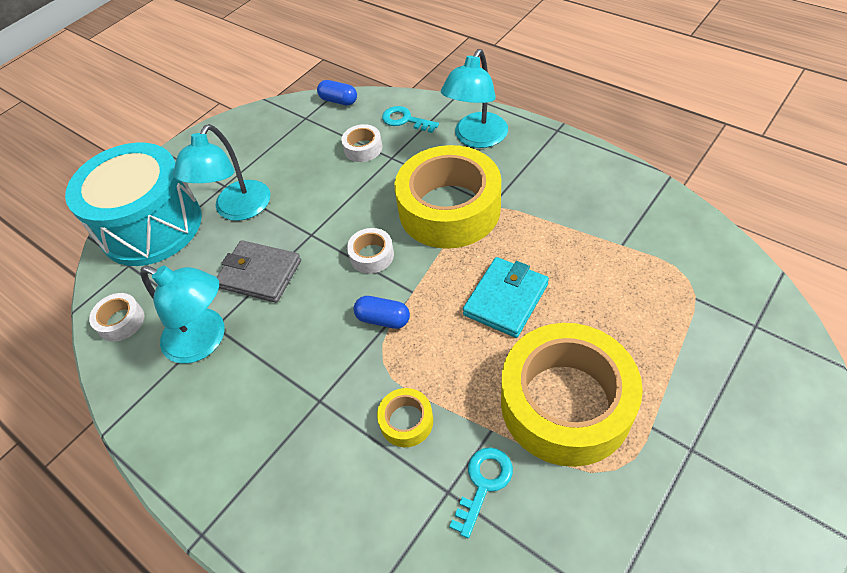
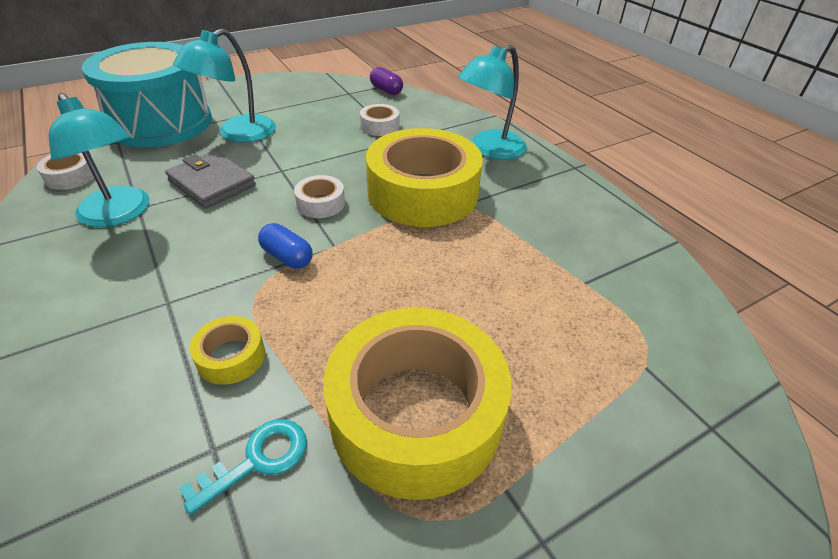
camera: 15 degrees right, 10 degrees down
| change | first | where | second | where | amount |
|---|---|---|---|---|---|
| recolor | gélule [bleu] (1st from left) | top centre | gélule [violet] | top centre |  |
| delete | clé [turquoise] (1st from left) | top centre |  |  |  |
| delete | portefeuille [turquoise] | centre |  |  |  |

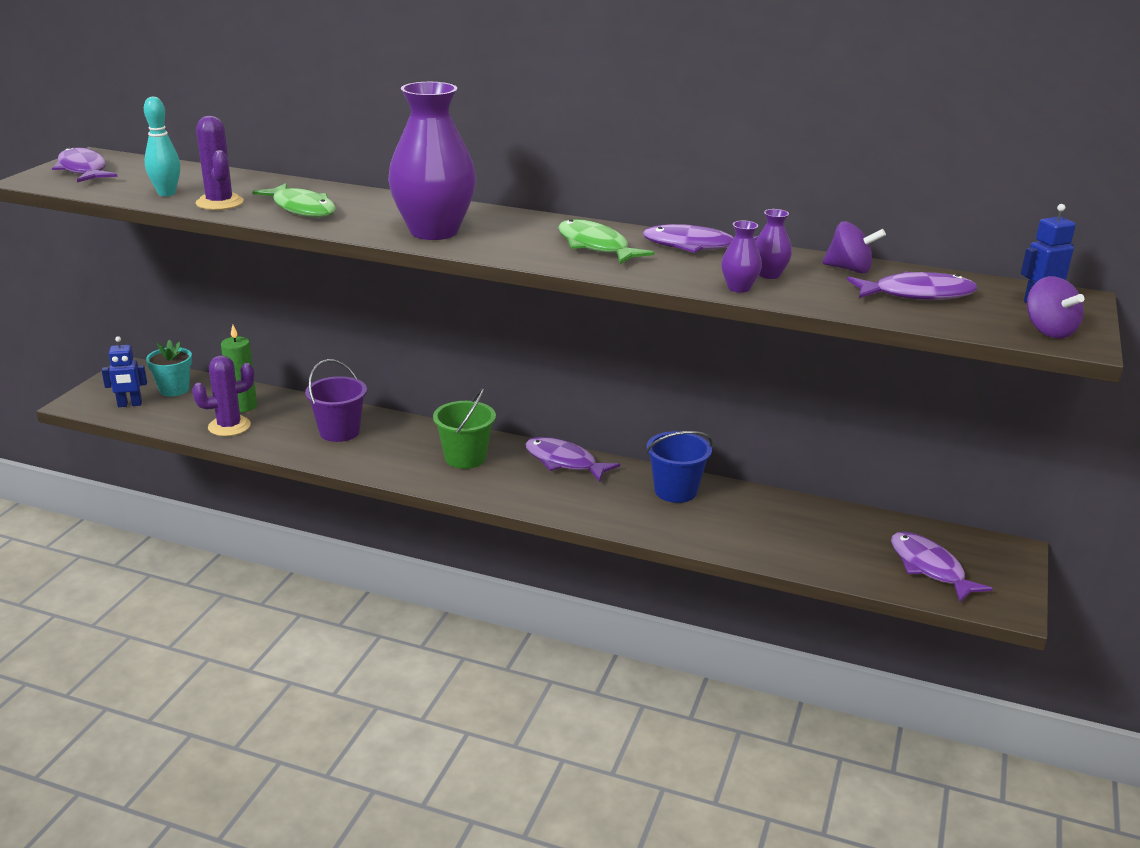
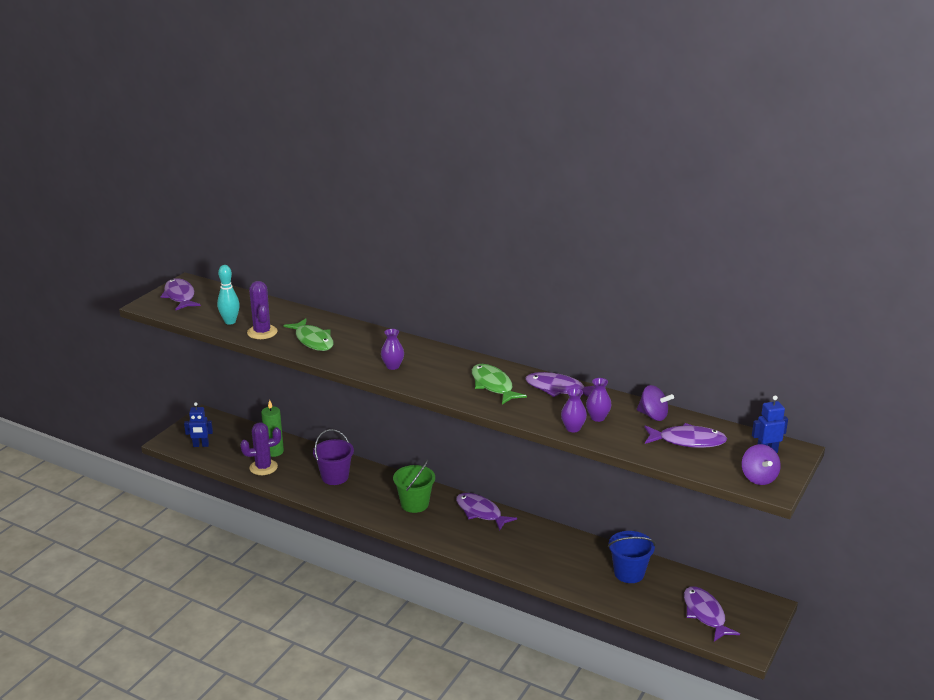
camera: 10 degrees right, 0 degrees up
| change | first | where | second | where | amount |
|---|---|---|---|---|---|
| delete | pot de fleurs [turquoise] | middle left |  |  |  |
| resize | vase [violet] (1st from left) | top centre |  | centre | x0.42 |
| move | seau [bleu] | centre |  | bottom right |  |

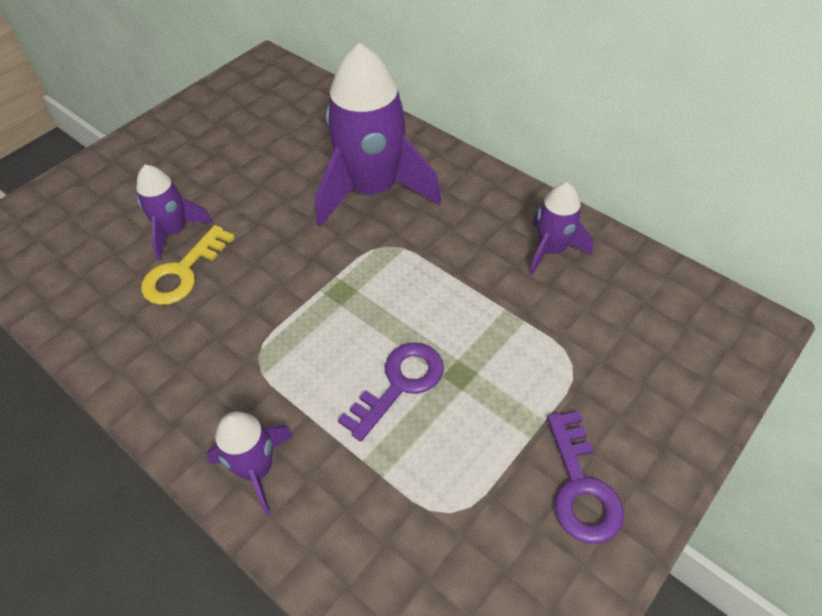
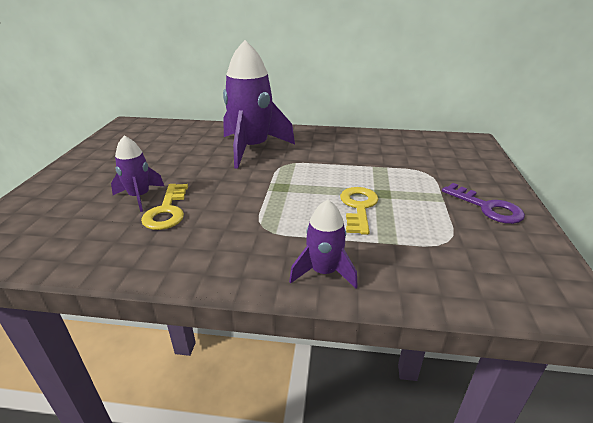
camera: 35 degrees left, 20 degrees down
| change | first | where | second | where | amount |
|---|---|---|---|---|---|
| recolor | clé [violet] (1st from left) | centre | clé [jaune] (2nd from left) | centre |  |
| delete | fusée [violet] (4th from left) | middle right |  |  |  |

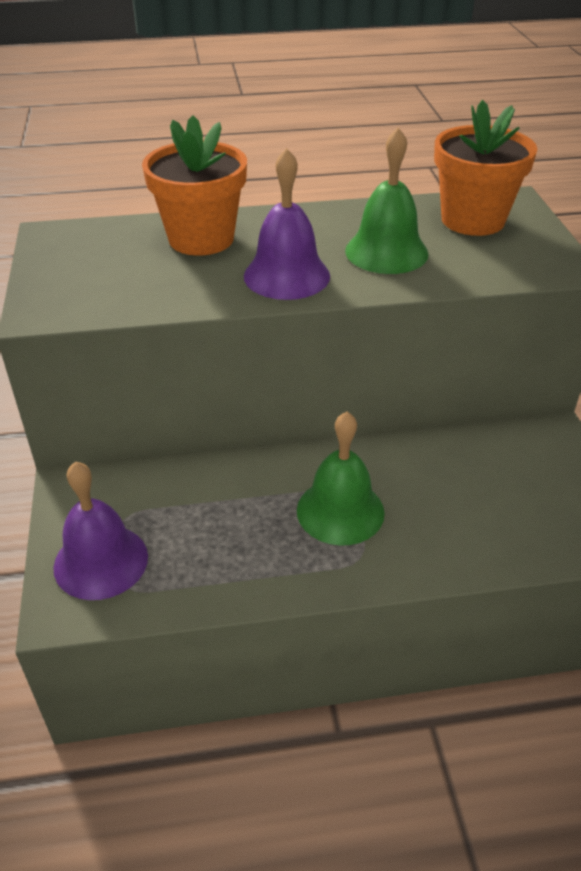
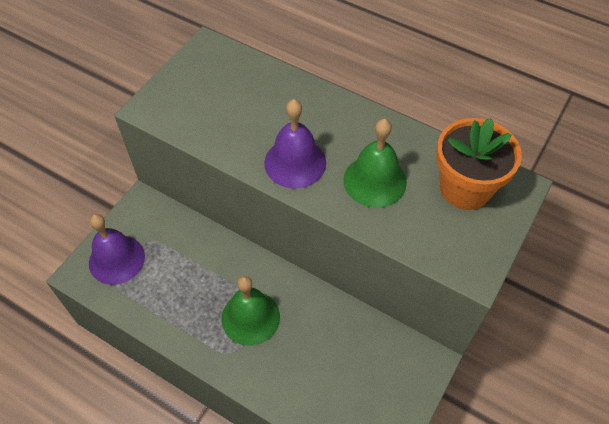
camera: 40 degrees right, 15 degrees up
| change | first | where | second | where | amount |
|---|---|---|---|---|---|
| delete | pot de fleurs [orange] (1st from left) | top centre |  |  |  |

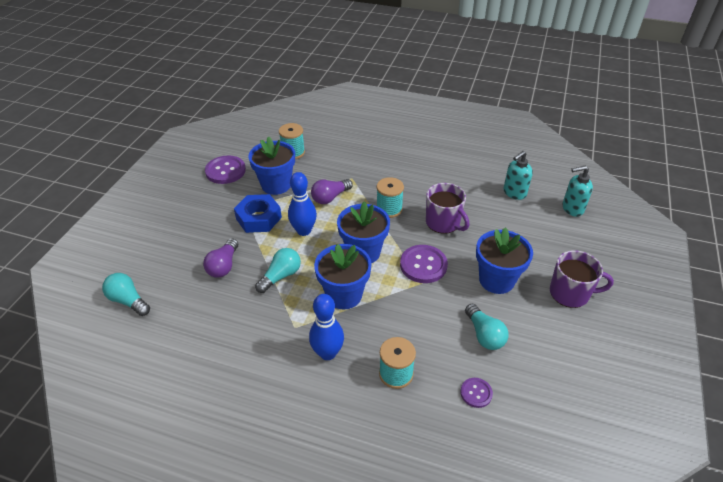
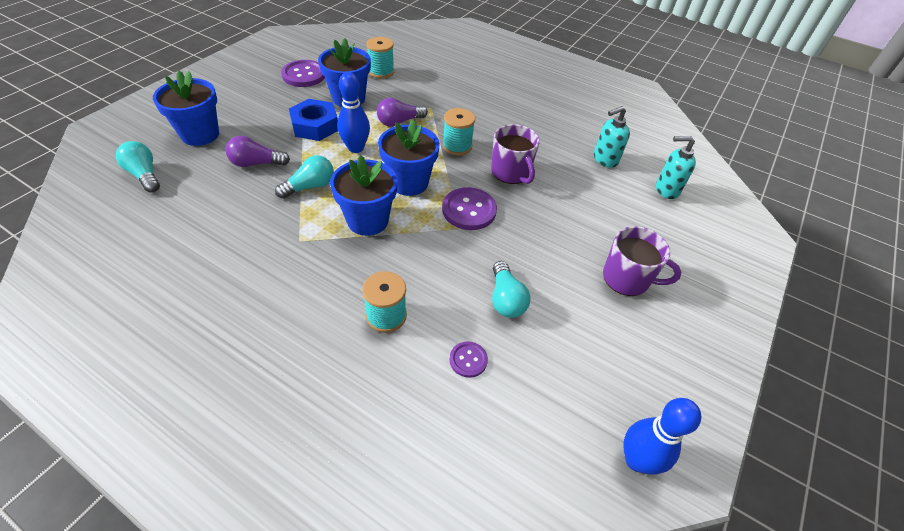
camera: 10 degrees right, 5 degrees up
| change | first | where | second | where | amount |
|---|---|---|---|---|---|
| rotate | ampoule [violet] (1st from left) | middle left |  | top left | 60 degrees clockwise |
| move | quille [bleu] (2nd from left) | bottom centre |  | bottom right |  |
| move | pot de fleurs [bleu] (4th from left in the first image) | middle right | pot de fleurs [bleu] (1st from left) | top left |  |

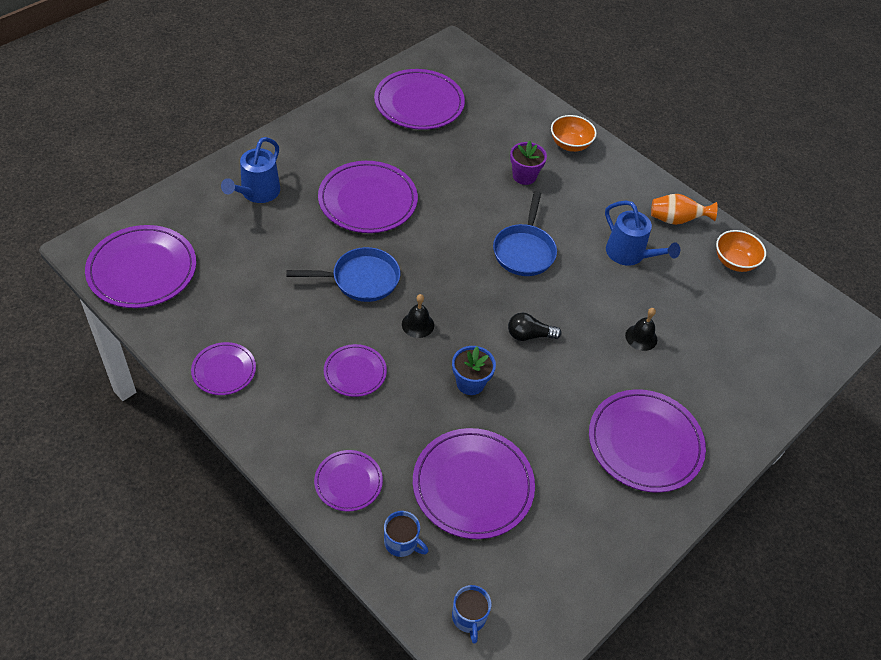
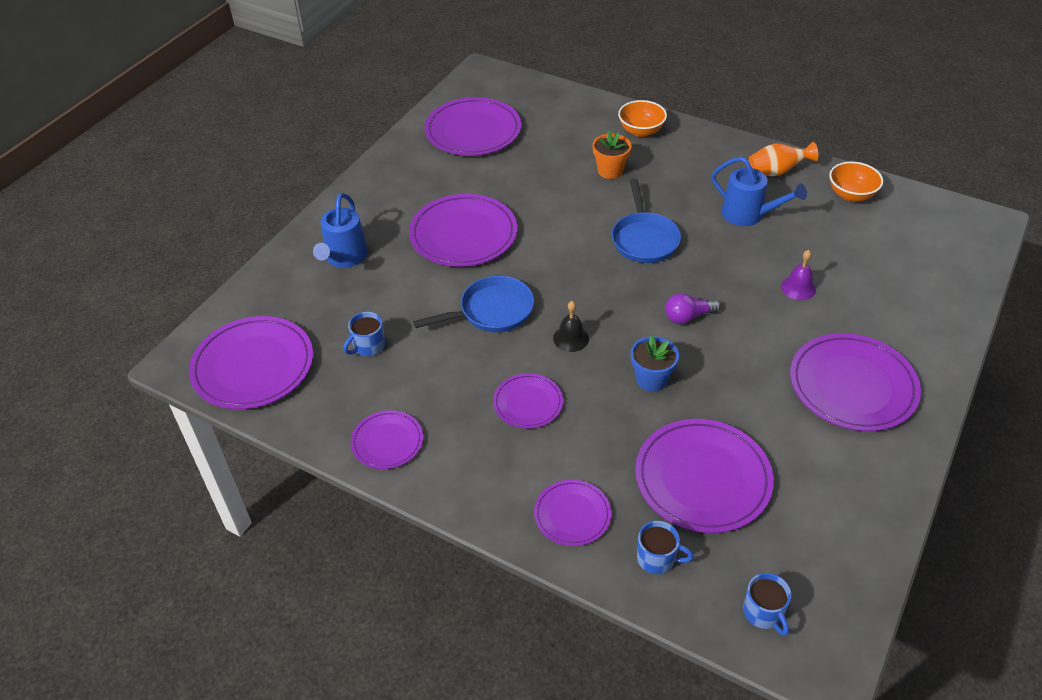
camera: 10 degrees left, 5 degrees down
| change | first | where | second | where | amount |
|---|---|---|---|---|---|
| recolor | ampoule [noir] | centre | ampoule [violet] | centre |  |
| recolor | pot de fleurs [violet] | top centre | pot de fleurs [orange] | top centre |  |
| recolor | cloche [noir] (2nd from left) | middle right | cloche [violet] | middle right |  |
| insert |  |  | tasse [bleu] (1st from left) | centre |  |

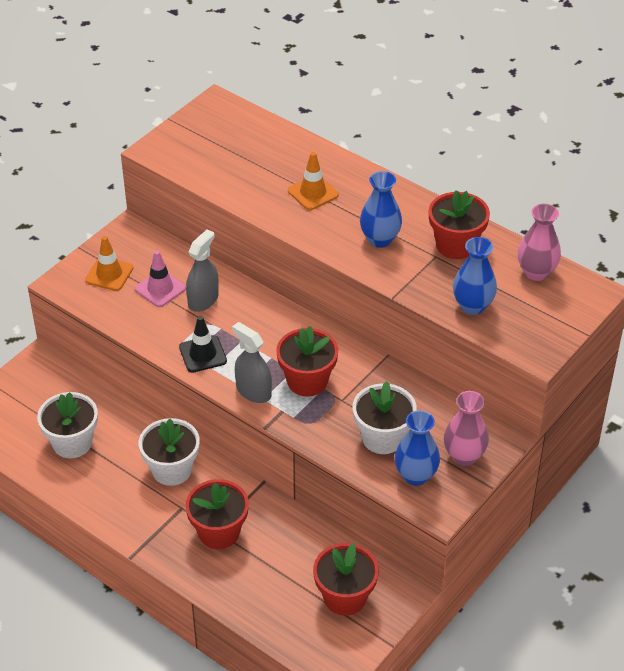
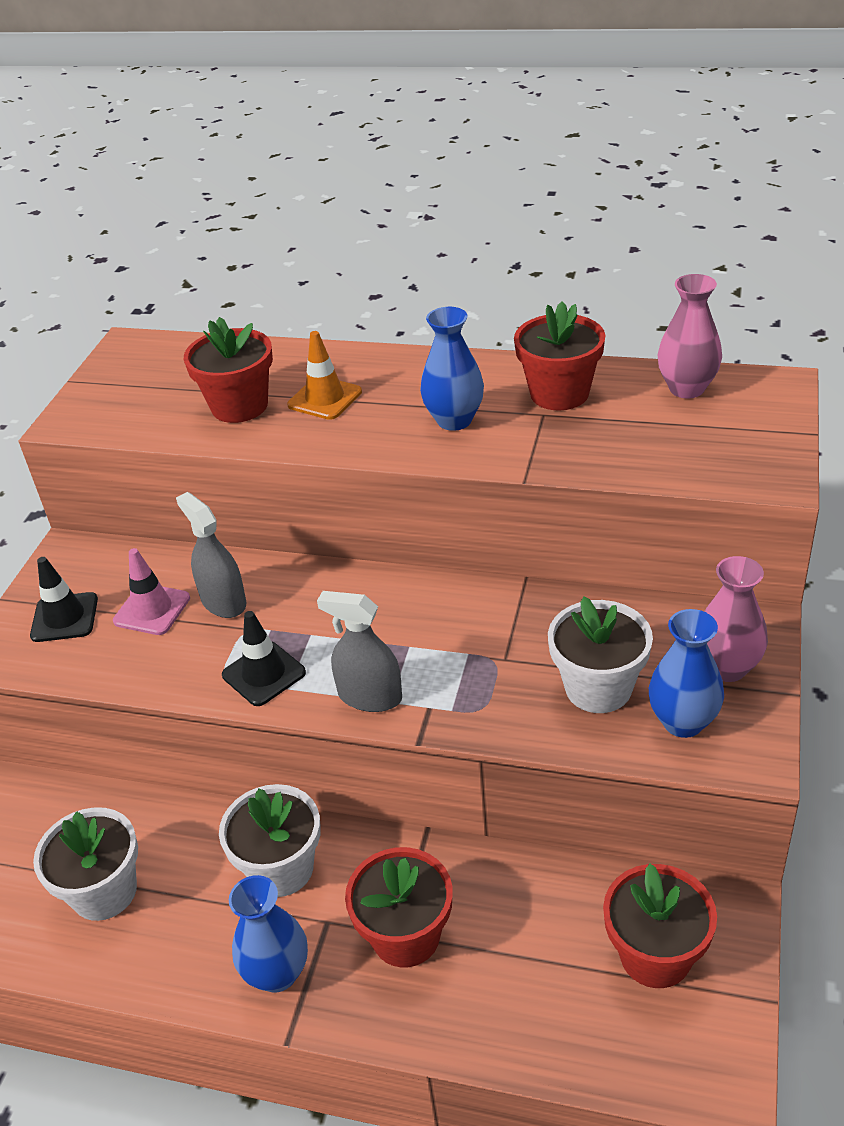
camera: 20 degrees left, 5 degrees down
| change | first | where | second | where | amount |
|---|---|---|---|---|---|
| recolor | cône de chantier [orange] (1st from left) | middle left | cône de chantier [noir] (1st from left) | middle left |  |
| rotate | vaporisateur [gris] (1st from left) | middle left |  | middle left | 45 degrees counterclockwise |
| move | pot de fleurs [rouge] (2nd from left in the first image) | centre | pot de fleurs [rouge] (1st from left) | top left |  |
| move | vase [bleu] (3rd from left in the first image) | middle right | vase [bleu] (1st from left) | bottom left |  |

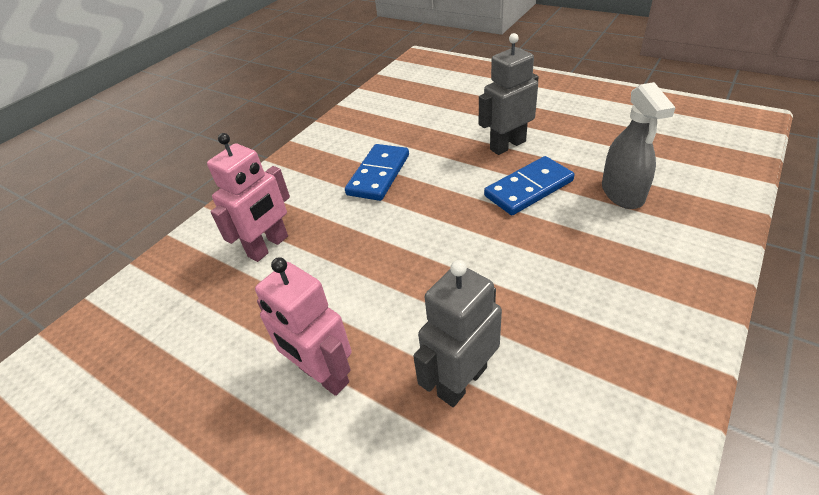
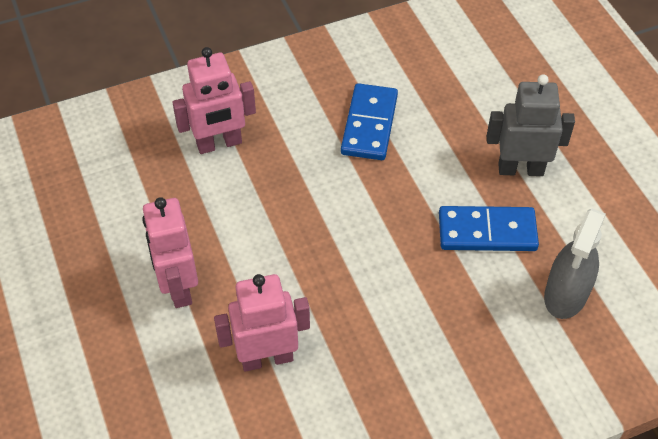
camera: 30 degrees right, 10 degrees up
| change | first | where | second | where | amount |
|---|---|---|---|---|---|
| rotate | domino [bleu] (1st from left) | centre |  | top centre | 45 degrees counterclockwise |
| recolor | robot [gris] (1st from left) | bottom centre | robot [rose] (3rd from left) | bottom centre |  |

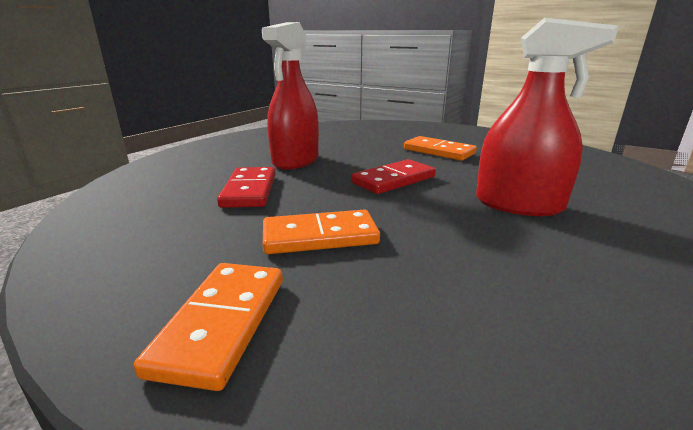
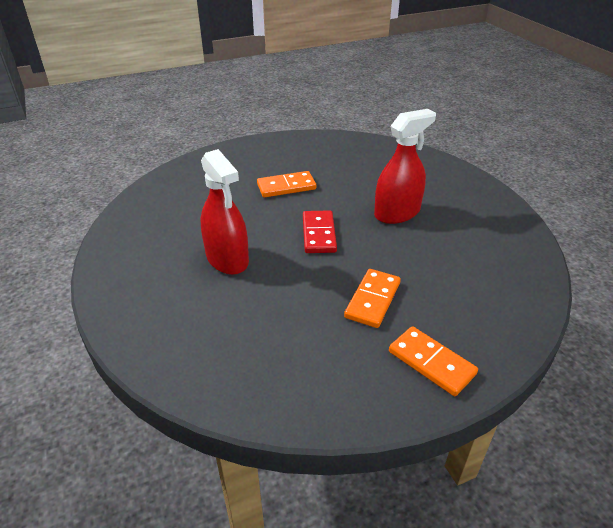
camera: 55 degrees left, 15 degrees up
| change | first | where | second | where | amount |
|---|---|---|---|---|---|
| delete | domino [rouge] (1st from left) | centre |  |  |  |

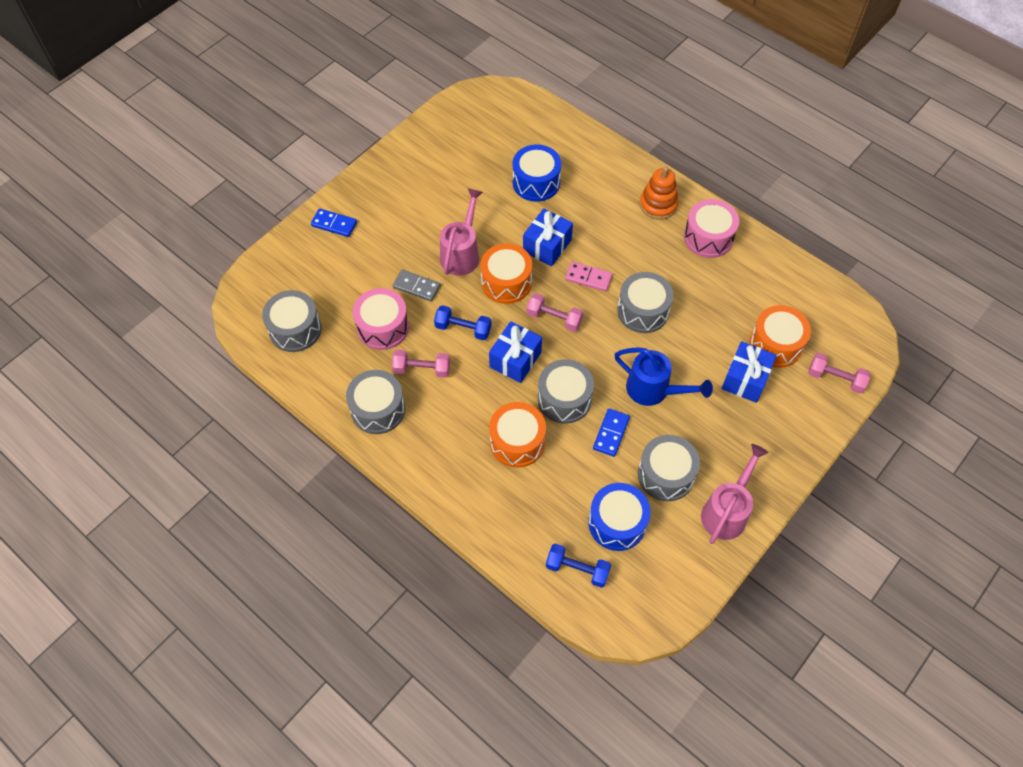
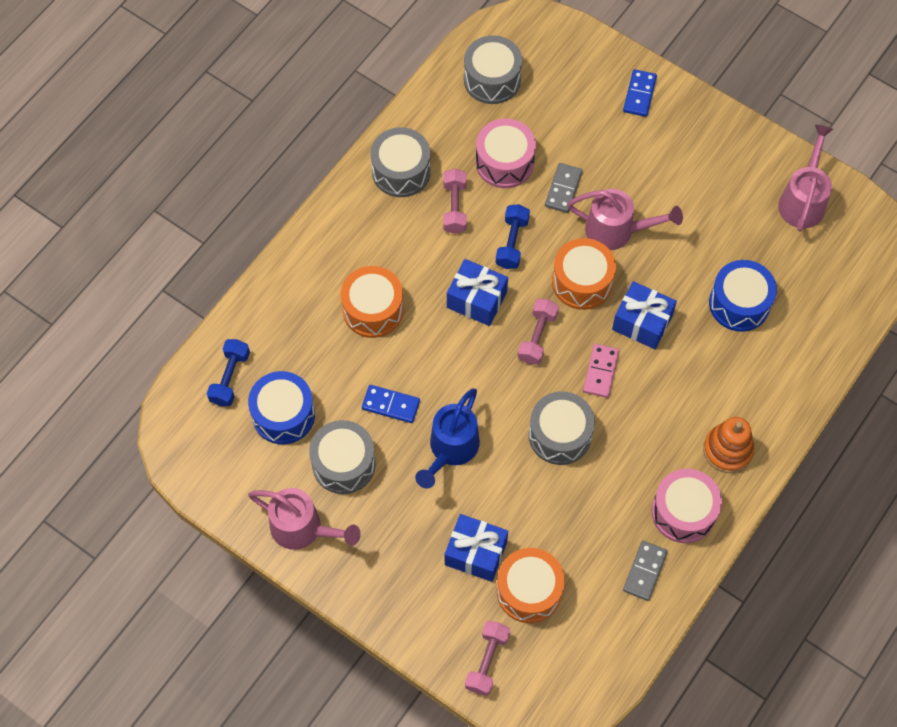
camera: 85 degrees right, 5 degrees up
| change | first | where | second | where | amount |
|---|---|---|---|---|---|
| delete | tambour [gris] (3rd from left) | centre |  |  |  |
| insert |  |  | domino [gris] (2nd from left) | bottom right |  |
| insert |  |  | arrosoir [rose] (3rd from left) | top right |  |

